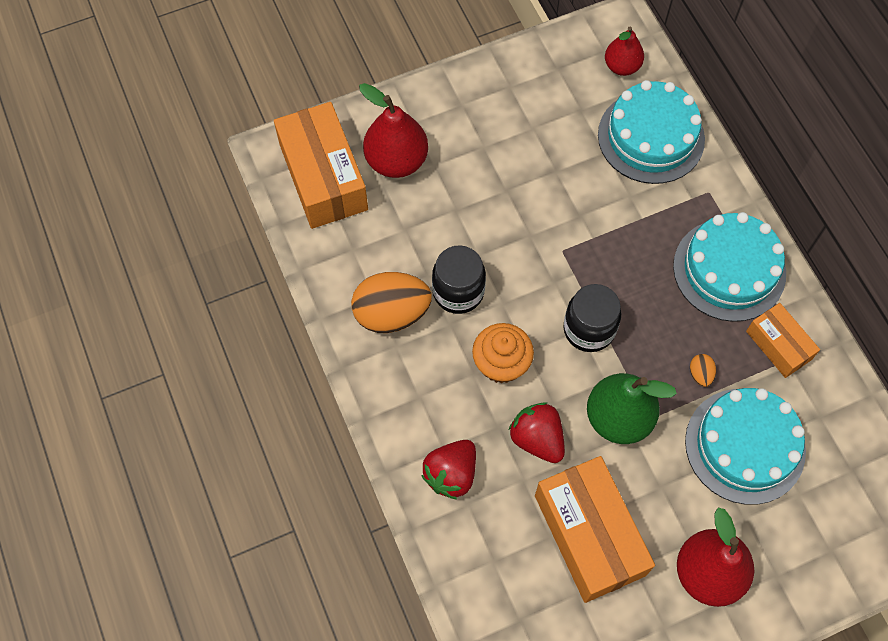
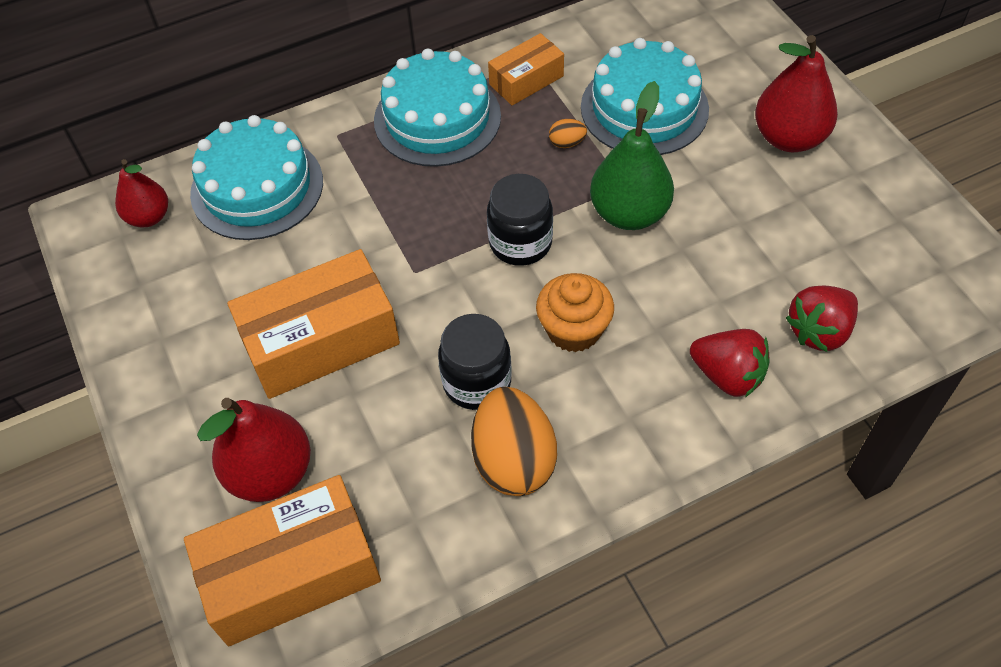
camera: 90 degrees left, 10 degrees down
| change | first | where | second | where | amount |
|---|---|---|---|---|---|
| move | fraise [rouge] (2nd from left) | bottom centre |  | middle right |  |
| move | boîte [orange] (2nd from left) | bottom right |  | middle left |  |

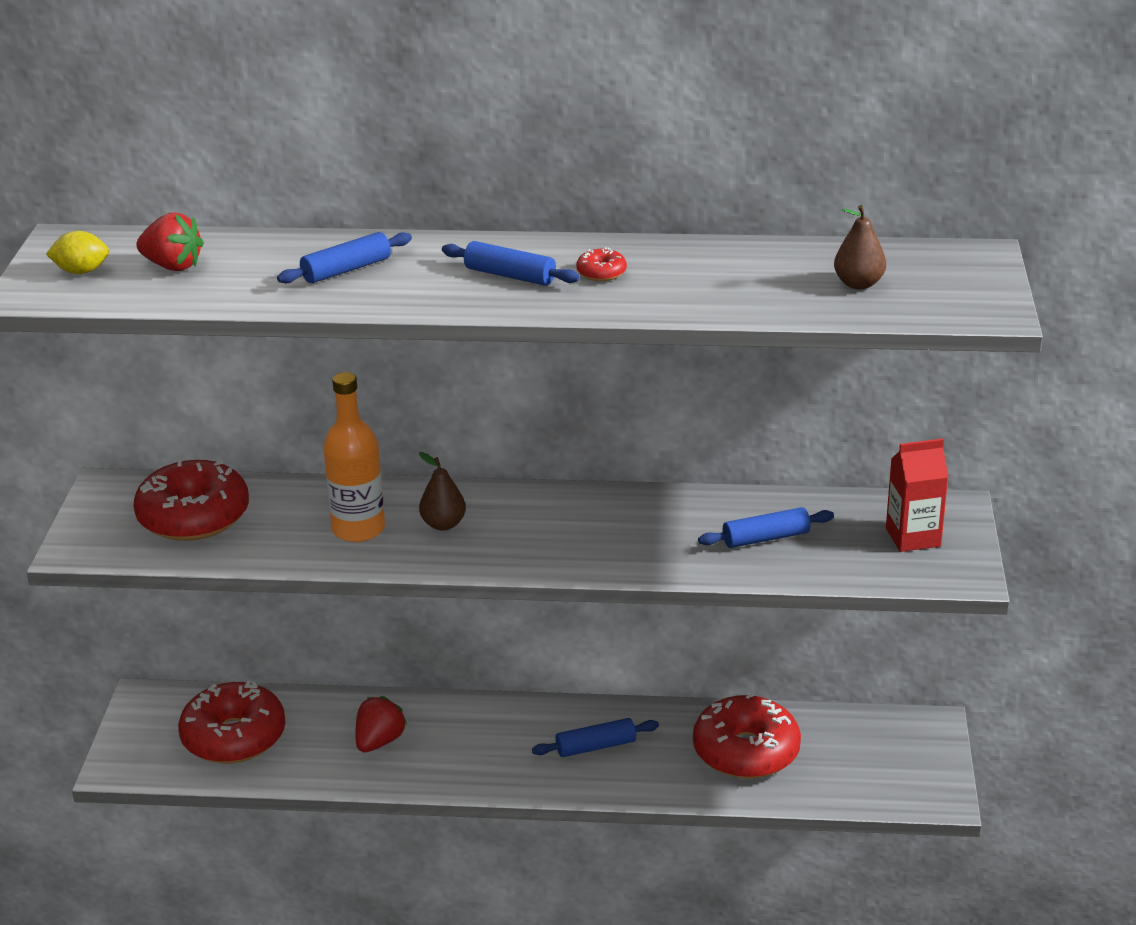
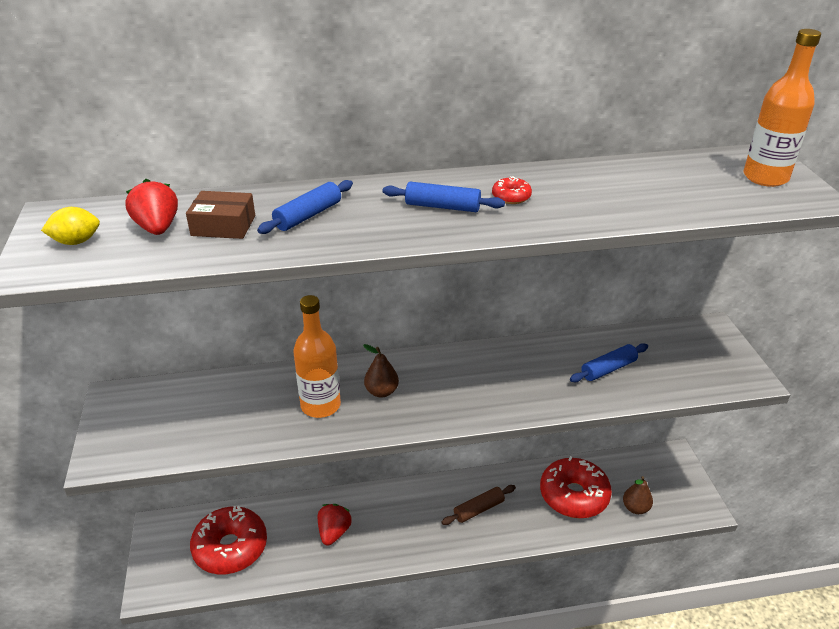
camera: 15 degrees left, 5 degrees up
| change | first | where | second | where | amount |
|---|---|---|---|---|---|
| delete | beignet [rouge] (1st from left) | middle left |  |  |  |
| rotate | fraise [rouge] (1st from left) | top left |  | top left | 120 degrees counterclockwise |
| recolor | rouleau à pâtisserie [bleu] (3rd from left) | bottom centre | rouleau à pâtisserie [marron] | bottom centre |  |
| move | poire [marron] (2nd from left) | top right |  | bottom right |  |
| delete | brique de lait [rouge] | middle right |  |  |  |
| insert |  |  | boîte [marron] | middle left |  |
| insert |  |  | bouteille [orange] (2nd from left) | top right |  |

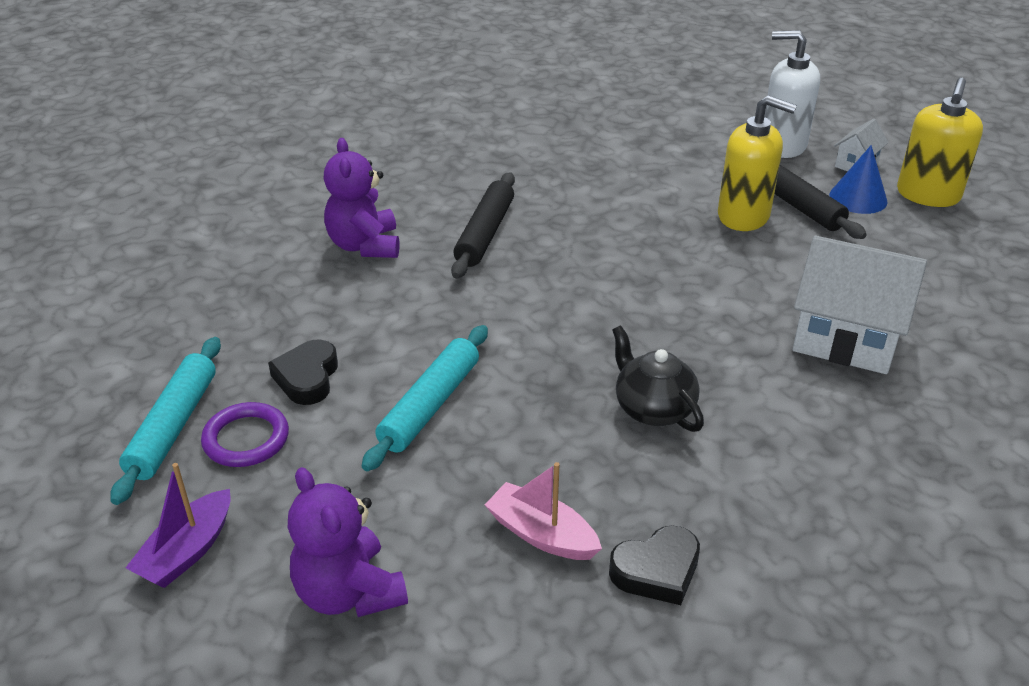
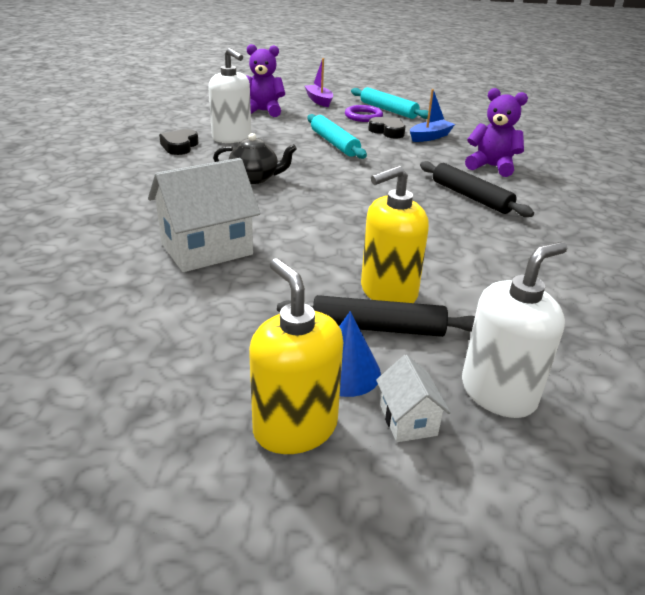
camera: 125 degrees right, 5 degrees down
| change | first | where | second | where | amount |
|---|---|---|---|---|---|
| replace | bateau [rose] | bottom centre | distributeur de savon [blanc] (1st from left) | top centre |  |
| insert |  |  | bateau [bleu] | top right |  |

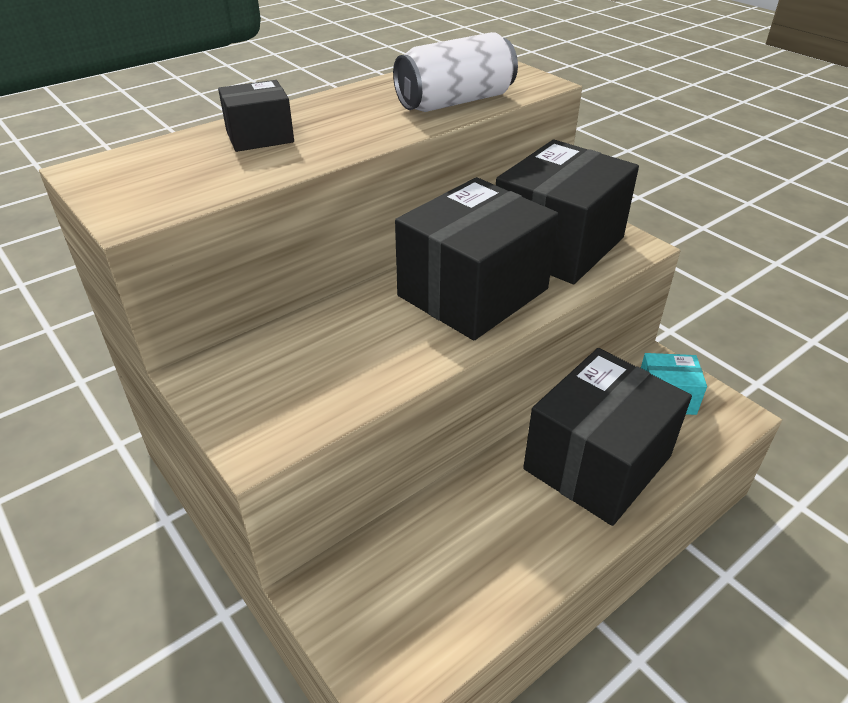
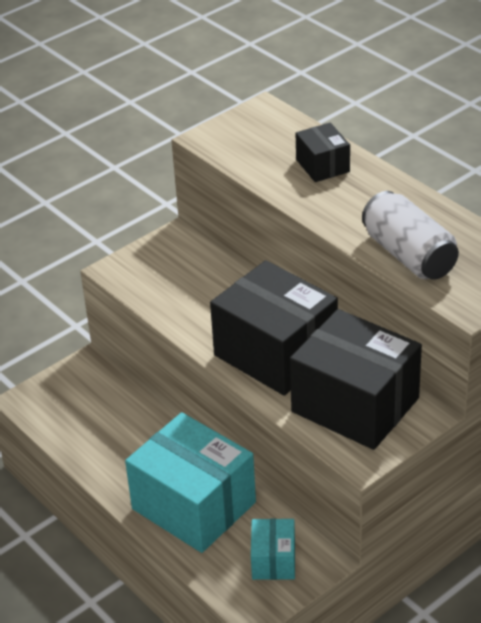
camera: 90 degrees right, 0 degrees up
| change | first | where | second | where | amount |
|---|---|---|---|---|---|
| recolor | boîte [noir] (4th from left) | middle right | boîte [turquoise] (1st from left) | bottom centre |  |

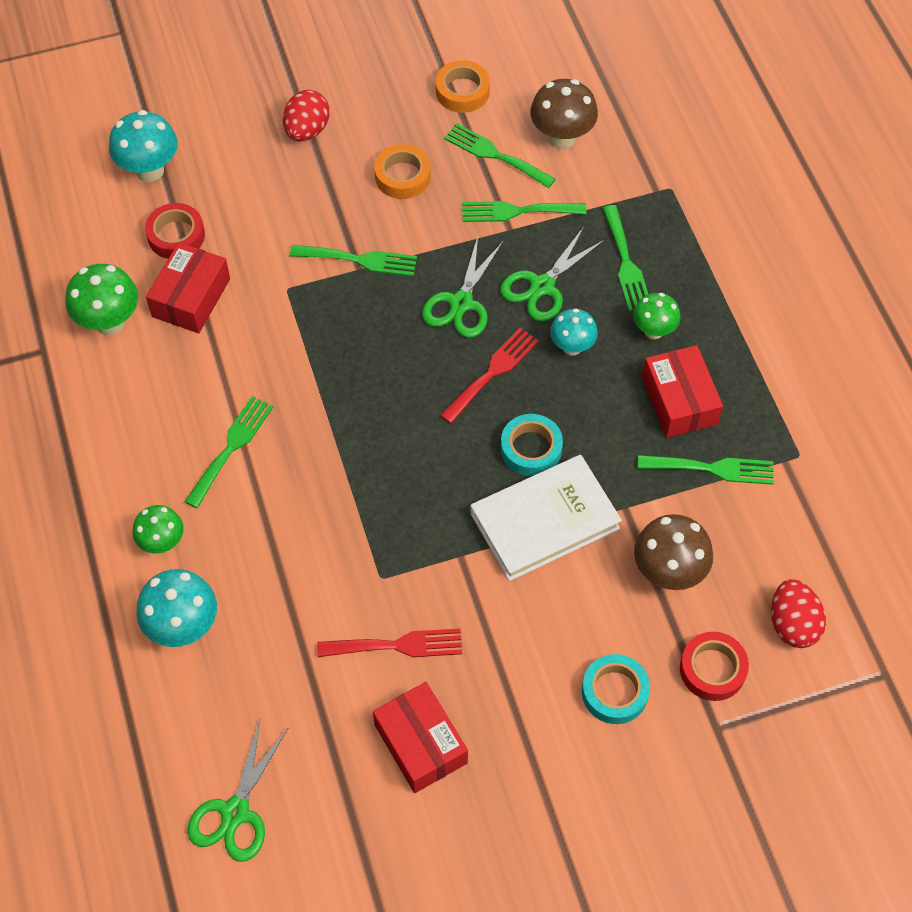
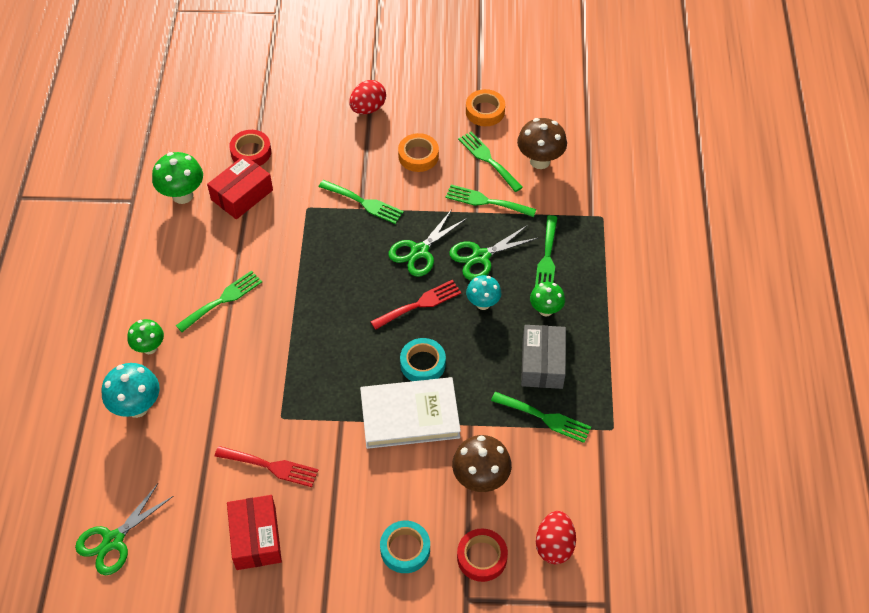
camera: 20 degrees right, 5 degrees down
| change | first | where | second | where | amount |
|---|---|---|---|---|---|
| delete | champignon [turquoise] (1st from left) | top left |  |  |  |
| recolor | boîte [rouge] (3rd from left) | middle right | boîte [gris] | centre |  |

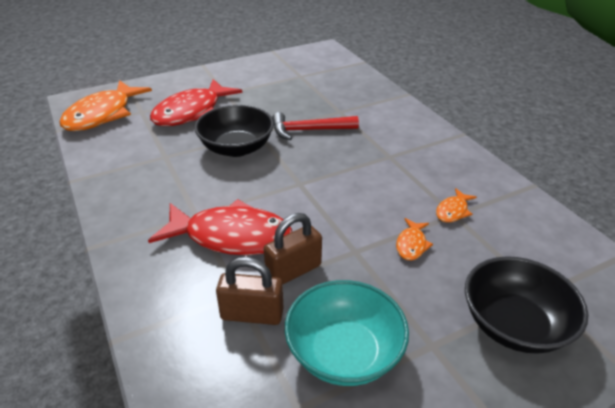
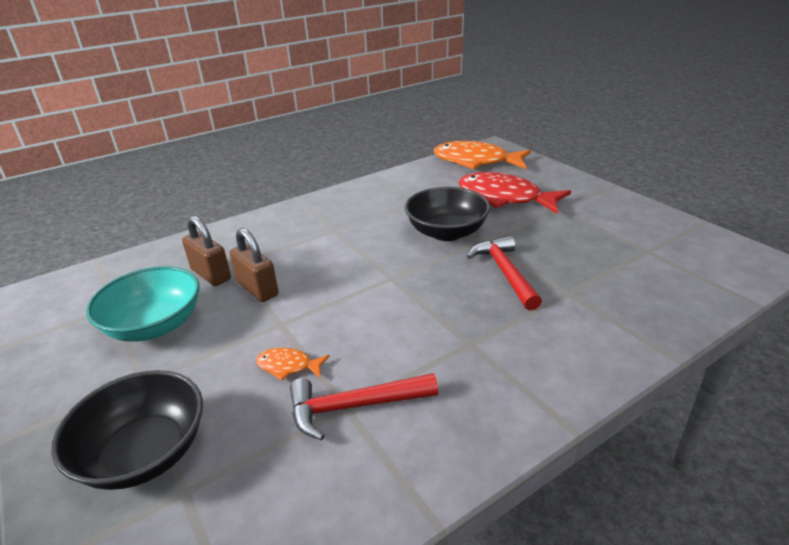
camera: 85 degrees right, 5 degrees down
| change | first | where | second | where | amount |
|---|---|---|---|---|---|
| delete | poisson [rouge] (2nd from left) | centre |  |  |  |
| rotate | cadenas [marron] (1st from left) | bottom centre |  | middle left | 45 degrees counterclockwise |
| replace | poisson [orange] (3rd from left) | middle right | marteau [rouge] (1st from left) | bottom centre |  |

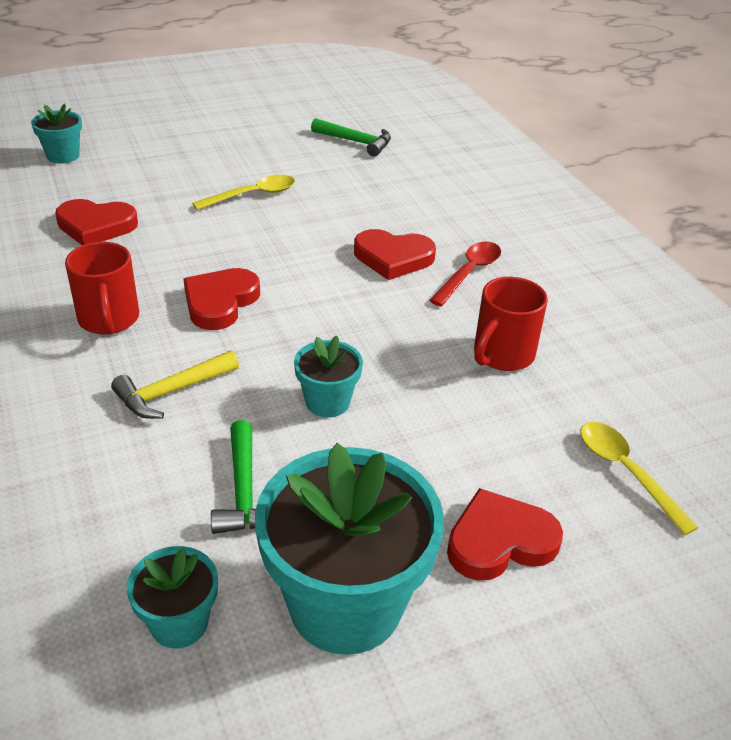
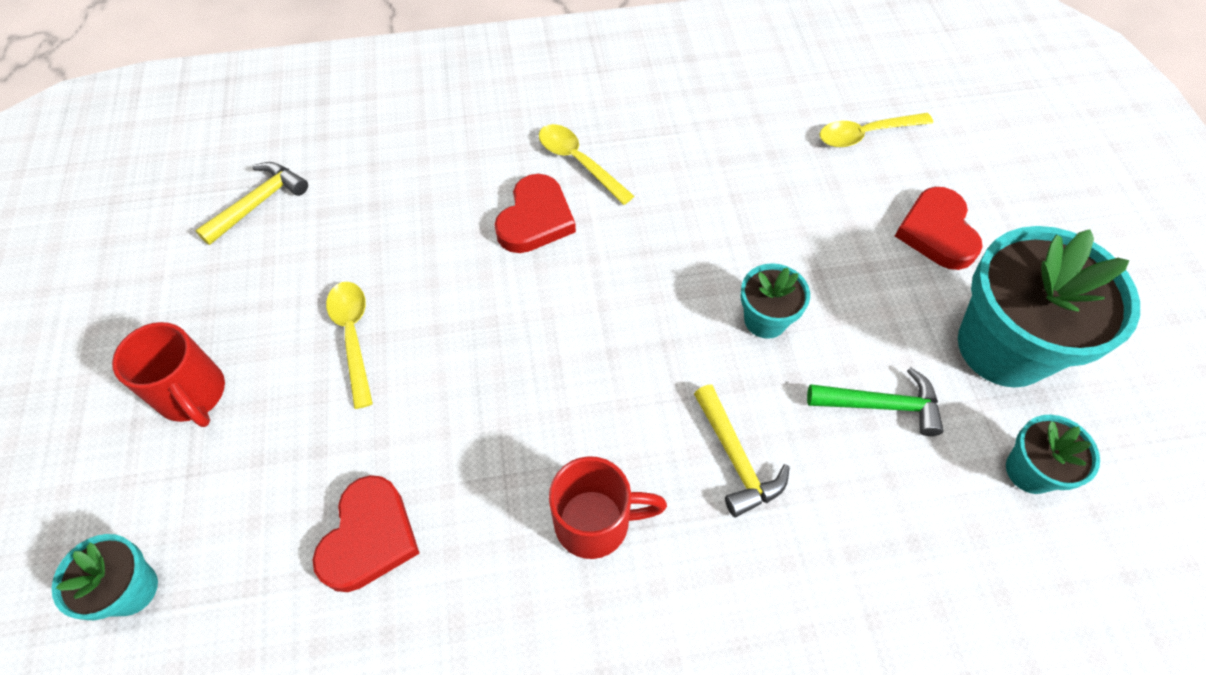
camera: 75 degrees left, 20 degrees up
| change | first | where | second | where | amount |
|---|---|---|---|---|---|
| delete | cœur [rouge] (2nd from left) | middle left |  |  |  |
| recolor | marteau [vert] (2nd from left) | top centre | marteau [jaune] (1st from left) | top left |  |
| recolor | cuillère [rouge] | centre | cuillère [jaune] (2nd from left) | top centre |  |
| move | tasse [rouge] (2nd from left in the first image) | middle right | tasse [rouge] (1st from left) | middle left |  |

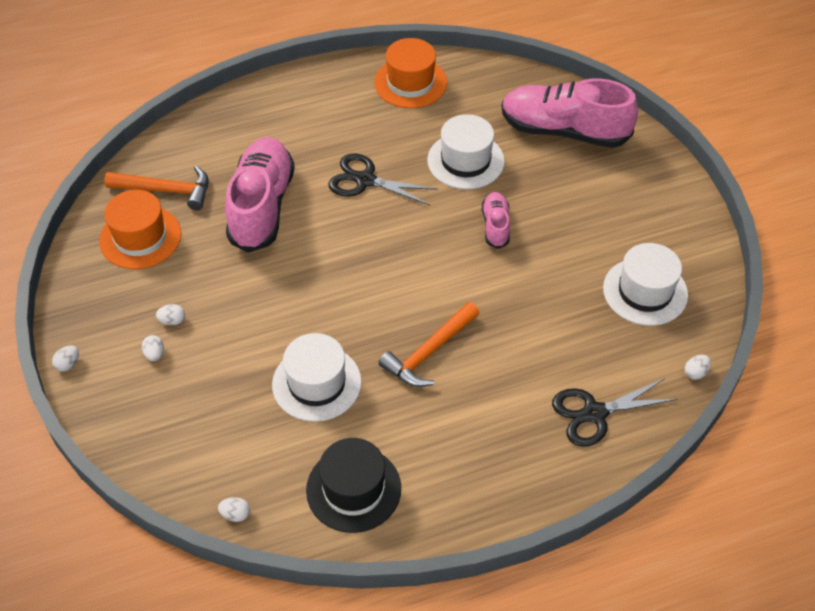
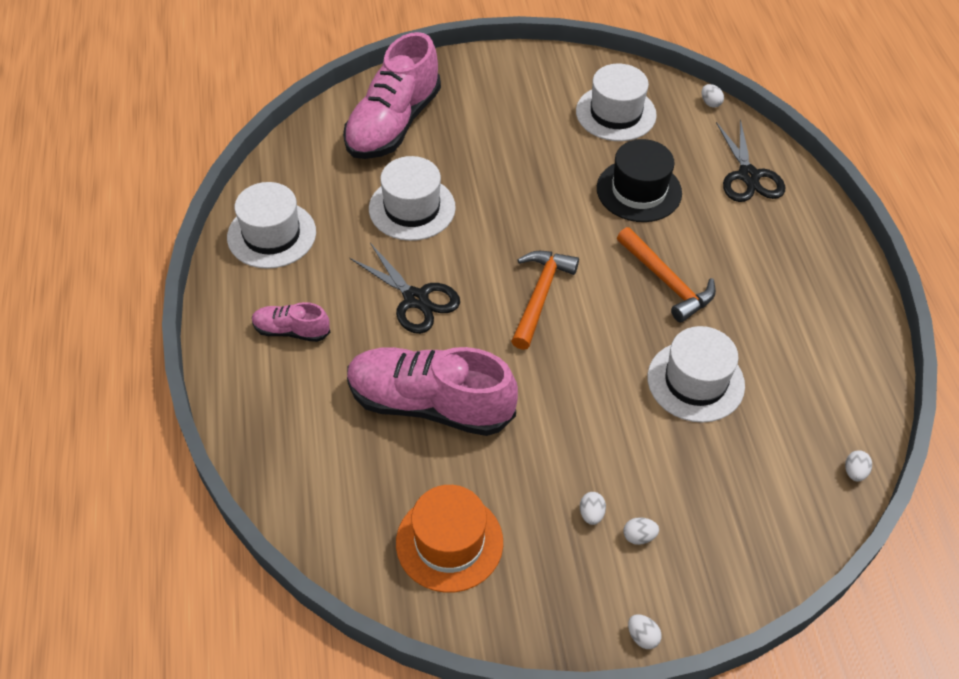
camera: 80 degrees left, 0 degrees up
| change | first | where | second | where | amount |
|---|---|---|---|---|---|
| move | marteau [orange] (1st from left) | top left |  | centre |  |
| move | chapeau [noir] | bottom centre |  | top centre |  |
| rotate | ciseaux [noir] (1st from left) | top centre |  | centre | 75 degrees counterclockwise |
| recolor | chapeau [orange] (2nd from left) | top centre | chapeau [blanc] (1st from left) | top left |  |
| move | chaussure [rose] (2nd from left in the first image) | centre | chaussure [rose] (1st from left) | middle left |  |

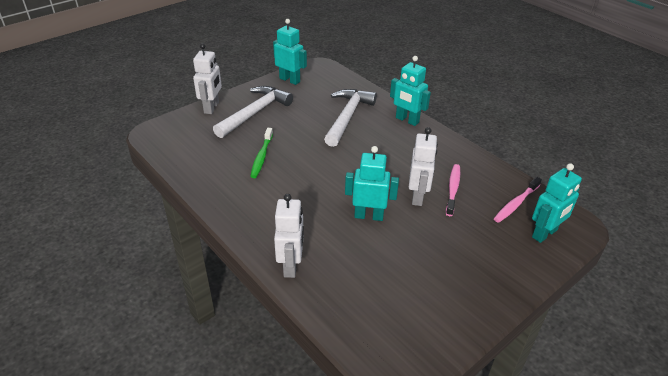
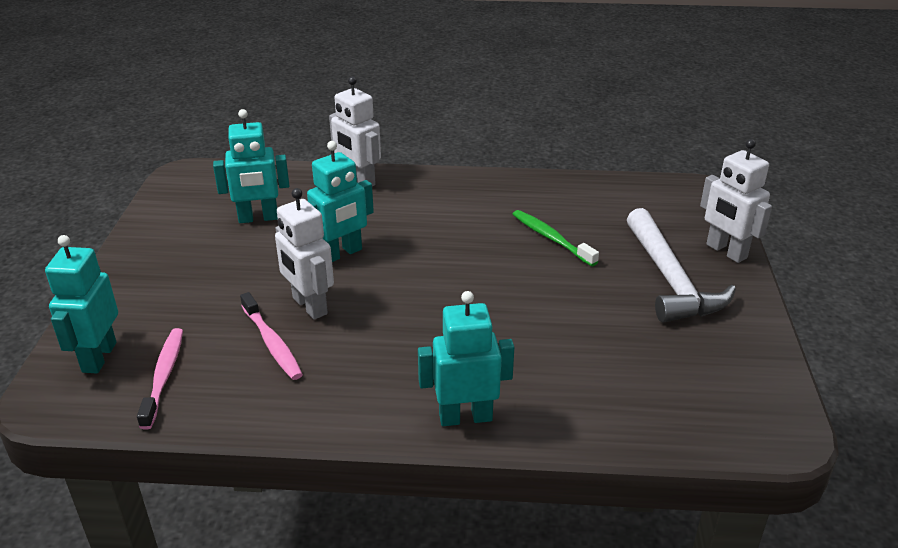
camera: 135 degrees right, 5 degrees down
| change | first | where | second | where | amount |
|---|---|---|---|---|---|
| move | robot [turquoise] (1st from left in the first image) | top centre | robot [turquoise] (2nd from left) | top left |  |
| delete | marteau [blanc] (2nd from left) | top centre |  |  |  |

